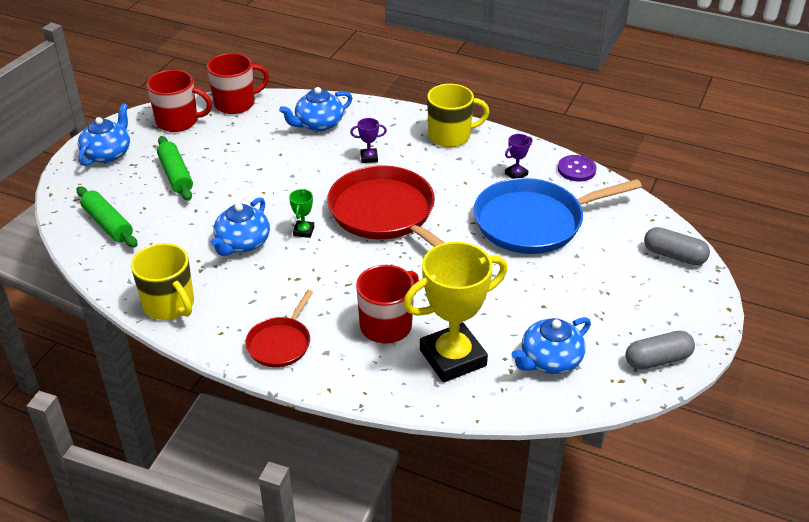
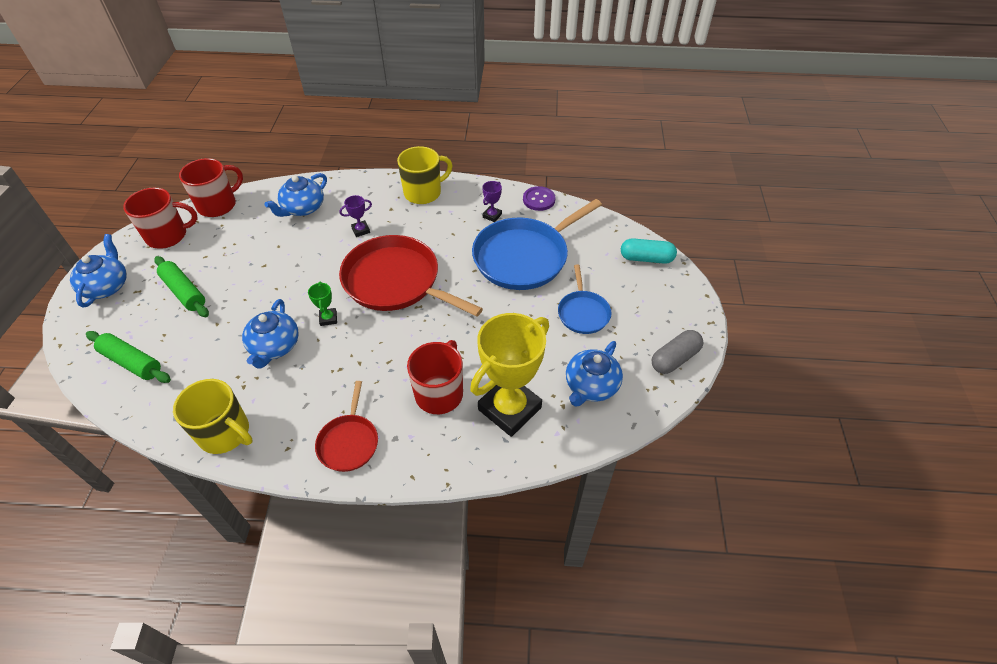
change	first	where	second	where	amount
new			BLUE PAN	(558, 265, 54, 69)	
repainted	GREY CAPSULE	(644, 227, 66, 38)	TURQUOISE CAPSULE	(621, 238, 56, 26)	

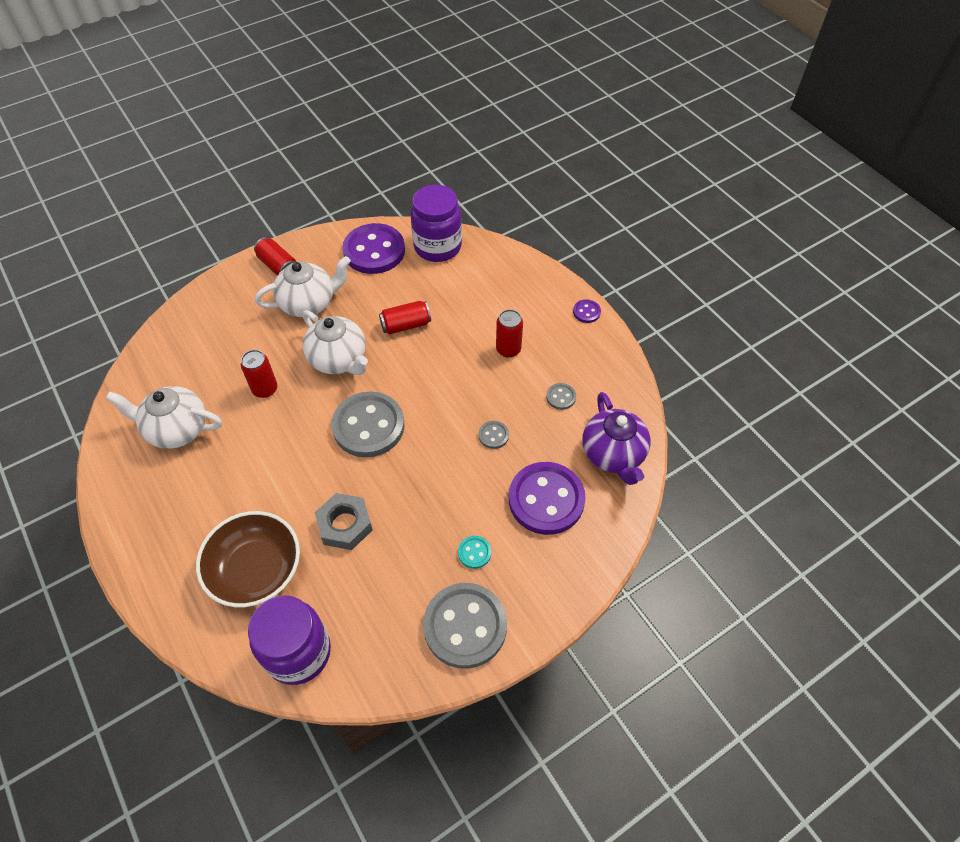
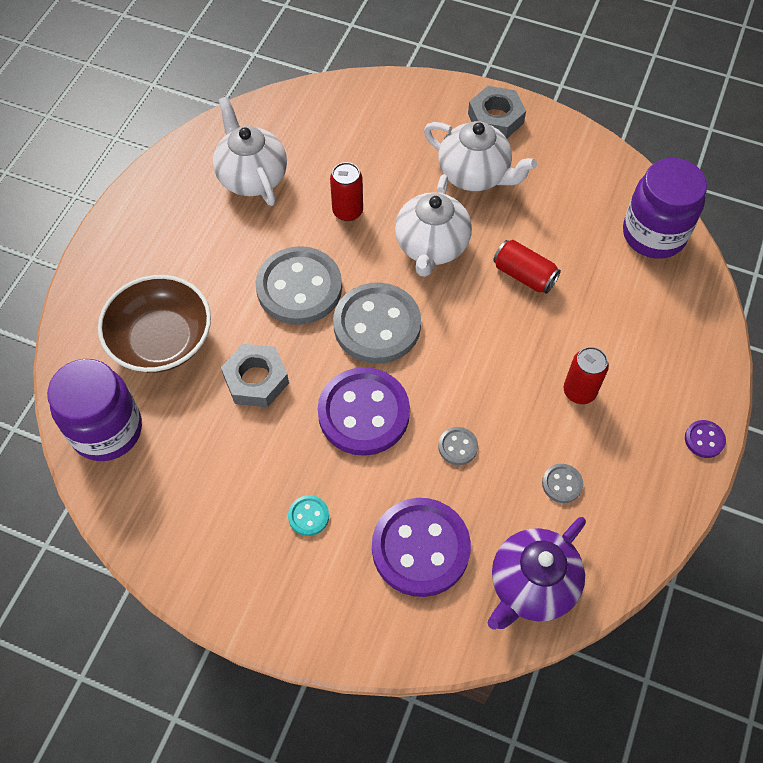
change	first	where	second	where	amount
shifted	GREY BUTTON	(423, 583, 84, 86)		(256, 246, 86, 79)	
shifted	PURPLE BUTTON	(342, 223, 63, 51)		(318, 367, 92, 89)	
swapped	RED CAN	(254, 237, 42, 38)	GREY NUT	(468, 86, 58, 52)	

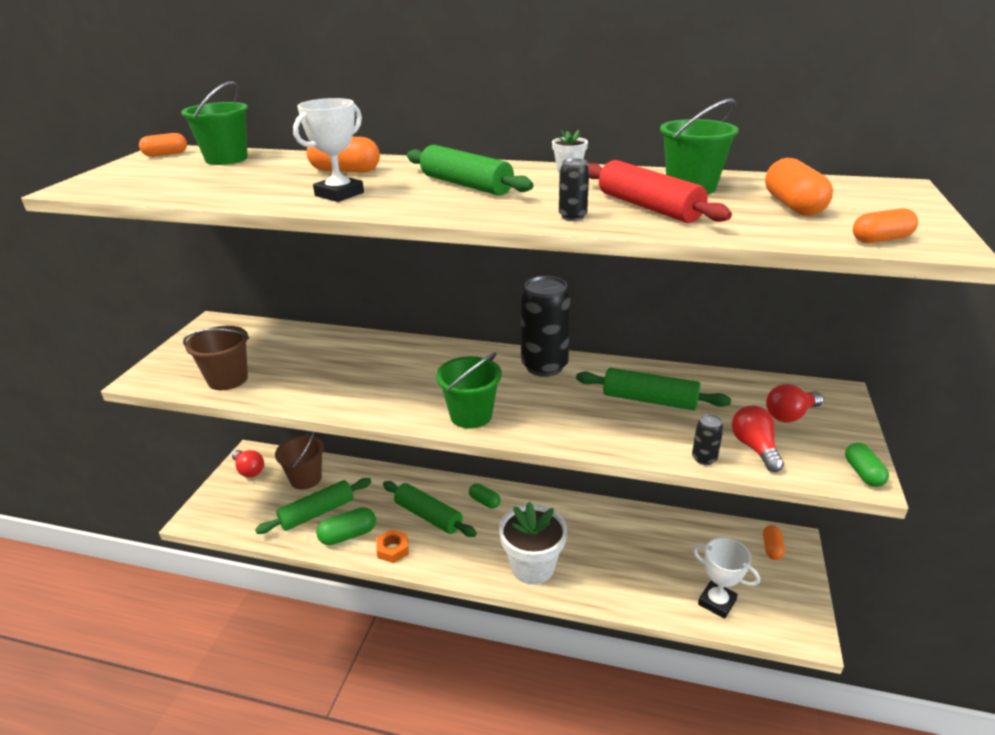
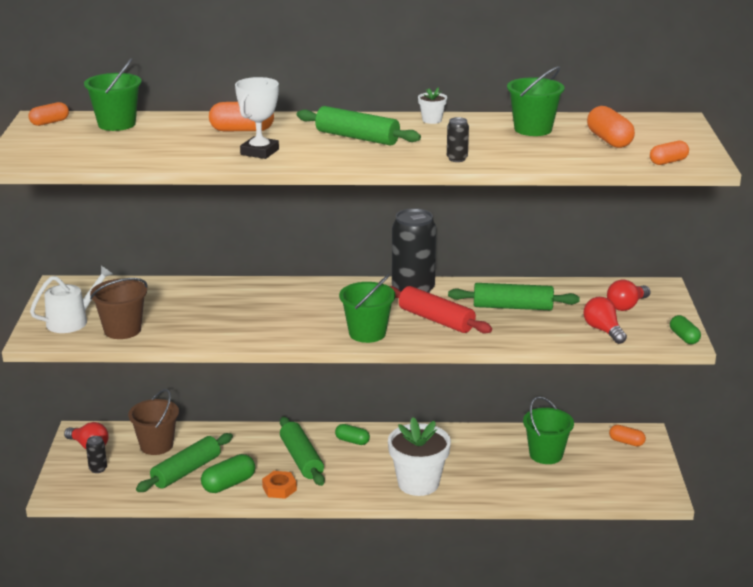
change	first	where	second	where	amount
new			WHITE WATERING CAN	(30, 266, 83, 67)	
shifted	BLACK CAN	(692, 414, 32, 51)		(86, 436, 21, 37)	
rotated	GREEN ROLLING PIN	(383, 481, 94, 56)		(280, 417, 45, 69)	45 degrees clockwise
shifted	RED ROLLING PIN	(588, 160, 144, 63)		(389, 286, 103, 48)	
new			GREEN BUCKET	(523, 396, 51, 68)	
rotated	ORANGE CAPSULE	(763, 525, 22, 35)		(609, 425, 37, 21)	60 degrees counterclockwise
gone	WHITE TROPHY	(693, 537, 67, 82)			

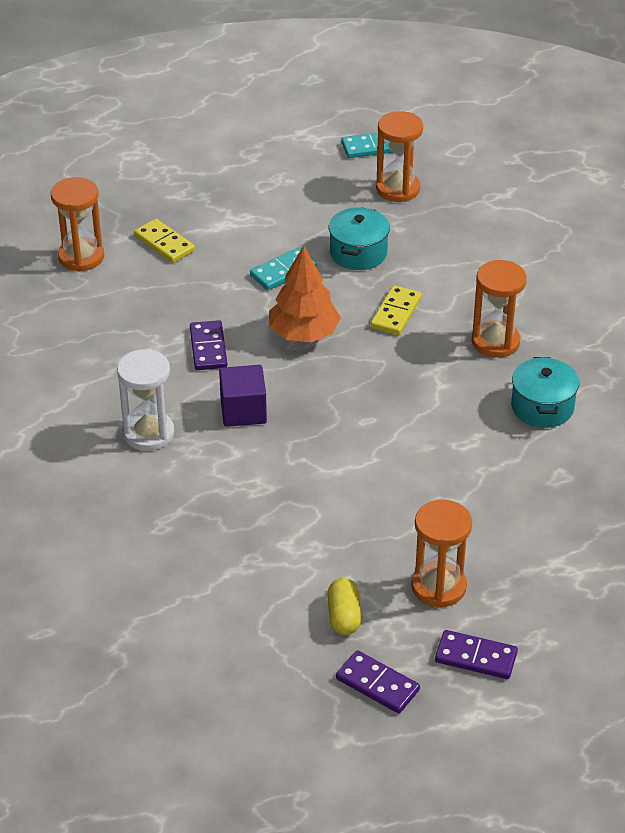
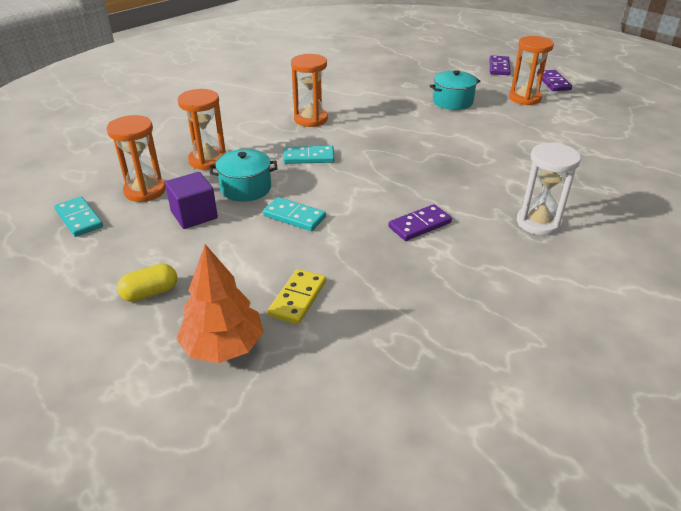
change	first	where	second	where	amount
shifted	YELLOW CAPSULE	(327, 578, 34, 57)		(117, 264, 60, 38)	
shifted	PURPLE CUBE	(219, 365, 48, 62)		(165, 172, 53, 57)	
shifted	ORANGE TREE	(269, 246, 72, 96)		(176, 244, 88, 119)	
shifted	ORANGE HOURGLASS	(51, 177, 53, 95)		(178, 89, 48, 81)	
repainted	YELLOW DOMINO	(370, 285, 51, 50)	TURQUOISE DOMINO	(283, 146, 51, 18)	
shifted	TURQUOISE POT	(511, 357, 68, 71)		(430, 70, 50, 40)	
shifted	PURPLE DOMINO	(336, 650, 84, 63)		(489, 55, 22, 20)	

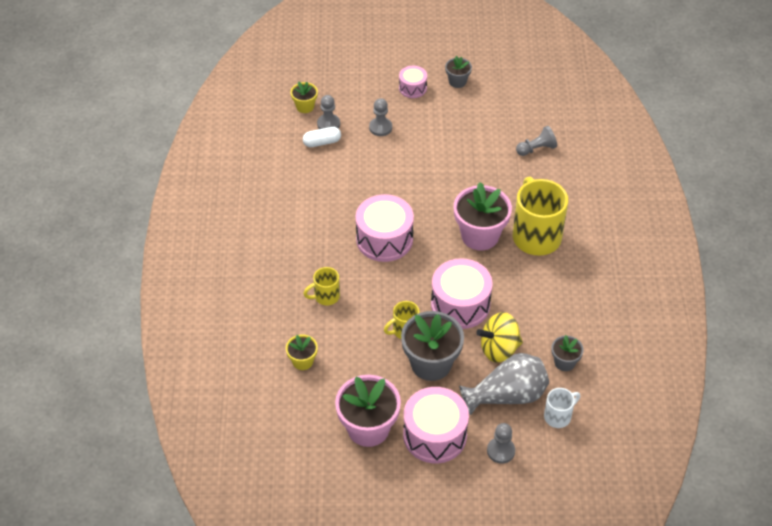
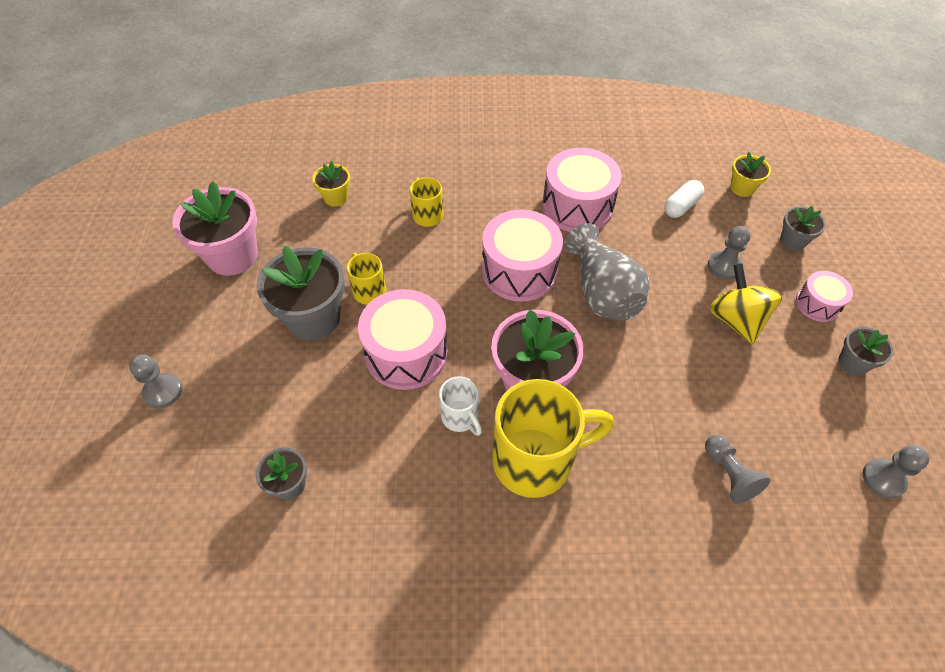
change	first	where	second	where	amount
shifted	WHITE MUG	(544, 388, 36, 40)		(439, 377, 43, 59)	
shifted	PINK DRUM	(403, 387, 66, 76)		(542, 148, 80, 84)	
shifted	GREY VASE	(459, 353, 90, 62)		(564, 223, 86, 98)	
rotated	WHITE CAPSULE	(303, 127, 38, 20)		(664, 180, 40, 38)	60 degrees clockwise
shifted	YELLOW SPINNING TOP	(476, 312, 47, 51)		(709, 263, 73, 81)	
new			GREY FLOWER POT	(780, 206, 46, 45)	
shifted	GREY PAWN	(317, 95, 23, 34)		(863, 445, 66, 54)	

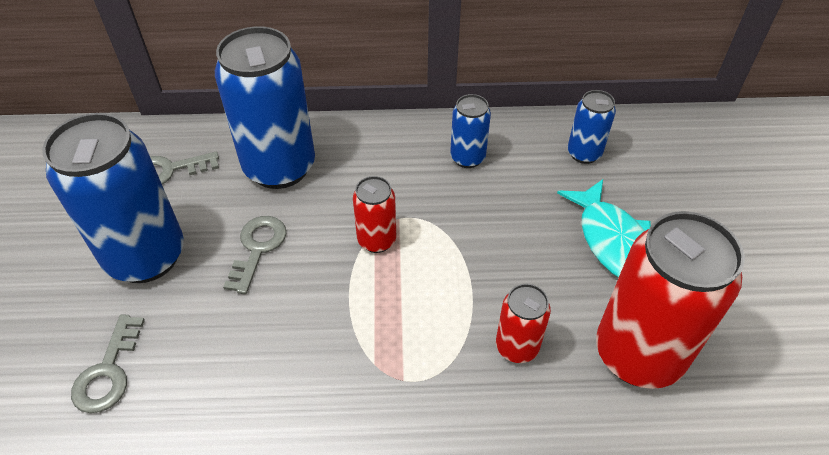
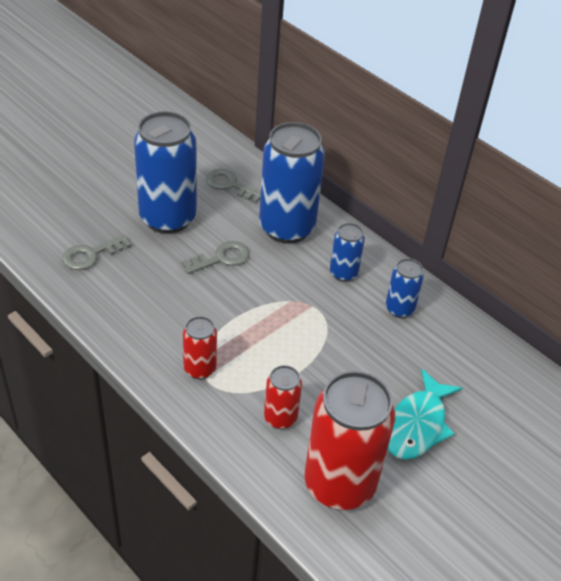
change	first	where	second	where	amount
shifted	RED CAN	(353, 176, 43, 77)		(183, 316, 34, 63)	
shifted	BLUE CAN	(568, 90, 48, 74)		(330, 223, 35, 59)	

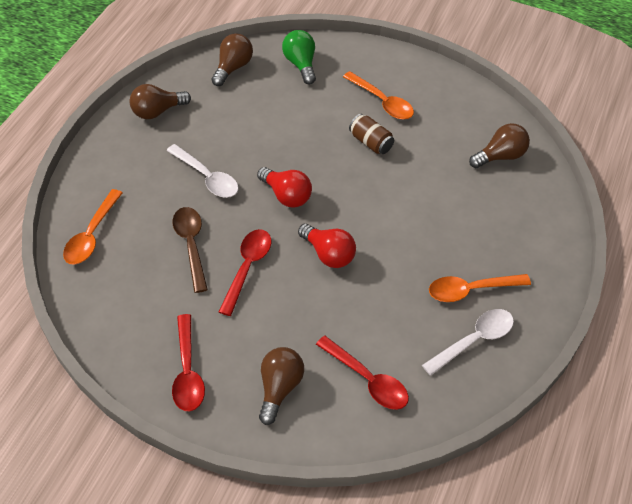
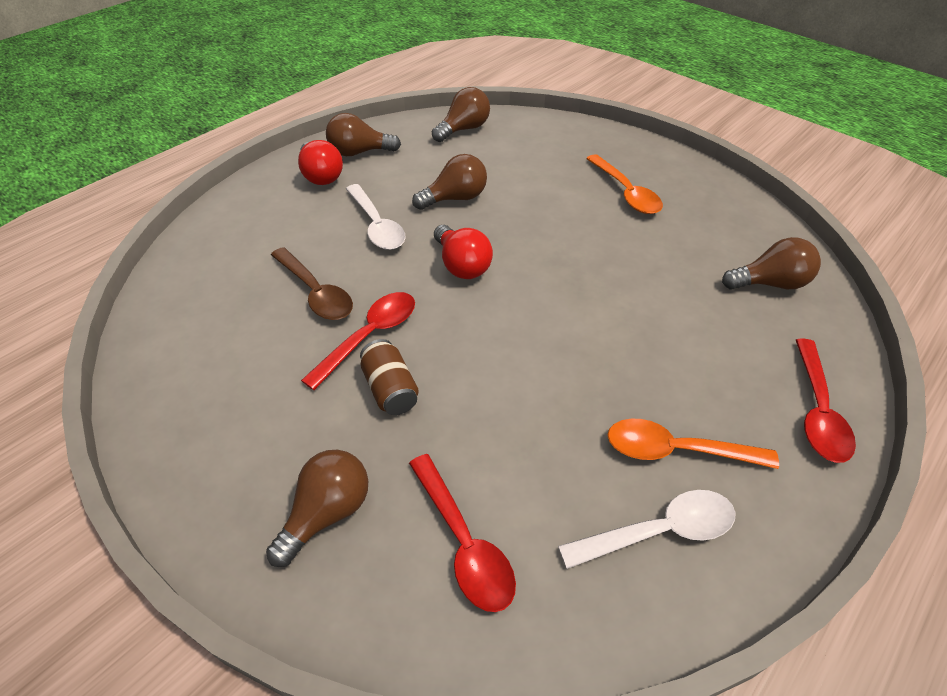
change	first	where	second	where	amount
rotated	BROWN SPOON	(172, 207, 36, 86)		(271, 247, 82, 73)	135 degrees clockwise
shifted	RED LIGHT BULB	(298, 224, 58, 44)		(298, 140, 45, 45)	
shifted	BROWN CAN	(349, 114, 45, 40)		(360, 339, 59, 76)	
new			BROWN LIGHT BULB	(412, 154, 75, 56)	
shifted	RED SPOON	(172, 314, 33, 97)		(796, 338, 60, 125)	
gone	ORANGE SPOON	(63, 189, 59, 76)			
gone	GREEN LIGHT BULB	(282, 30, 34, 55)			

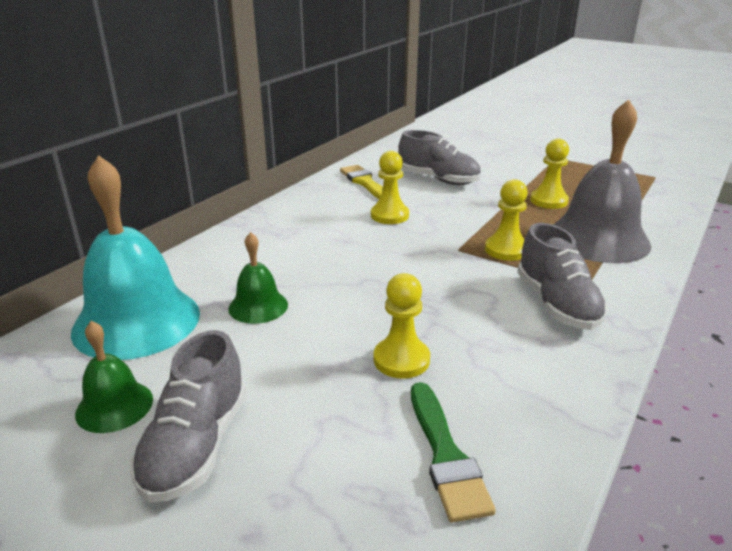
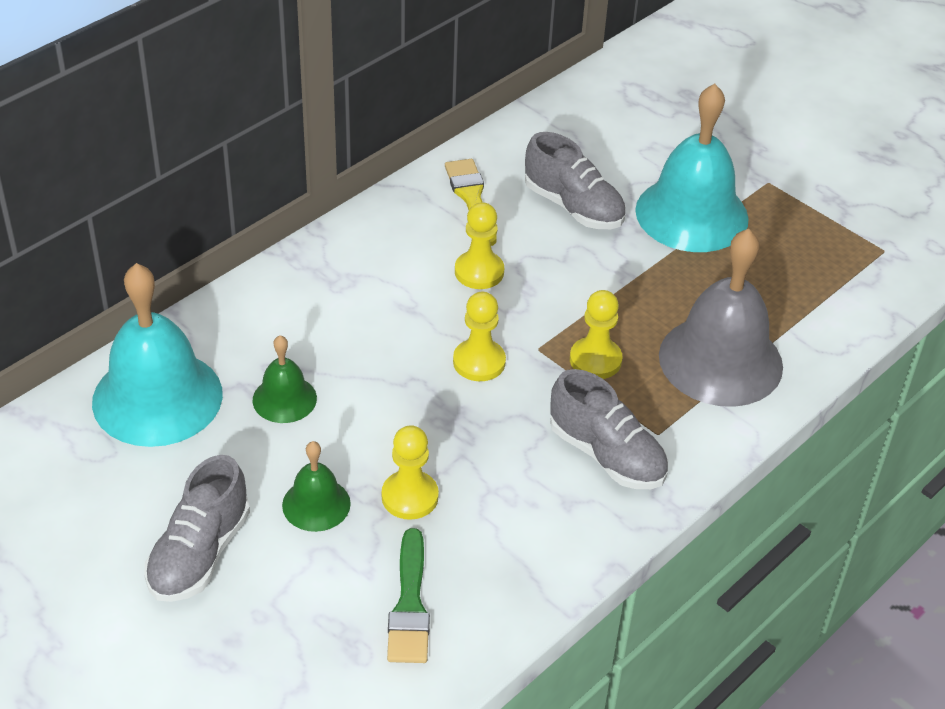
change	first	where	second	where	amount
shifted	GREEN BELL	(75, 321, 78, 112)		(282, 441, 69, 91)	
shifted	YELLOW PAWN	(530, 139, 39, 70)		(453, 292, 53, 89)	
rotated	GREY SHOE	(517, 223, 91, 107)		(550, 369, 118, 120)	45 degrees counterclockwise
new			TURQUOISE BELL	(635, 84, 114, 168)	

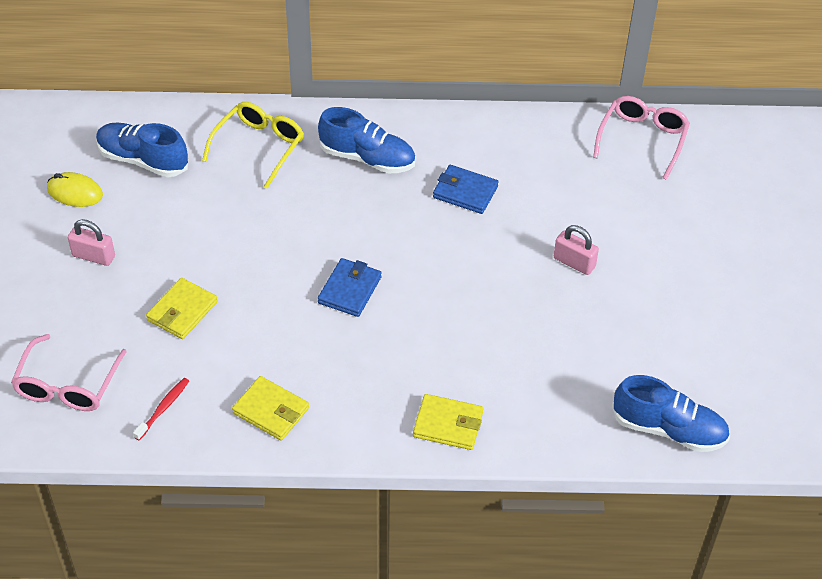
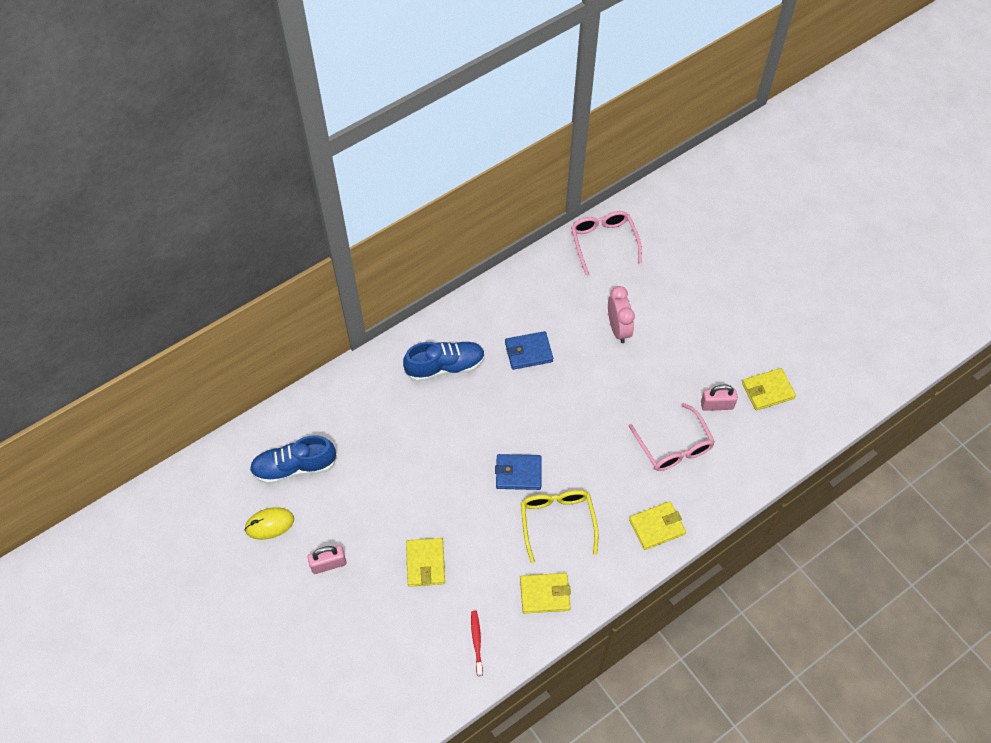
change	first	where	second	where	amount
rotated	BLUE WALLET	(318, 258, 64, 59)		(495, 454, 47, 36)	75 degrees counterclockwise
shifted	YELLOW GLASSES	(202, 102, 102, 87)		(521, 490, 77, 73)	
new			PINK CLOCK	(608, 286, 27, 57)	
shifted	PINK GLASSES	(11, 334, 116, 77)		(629, 403, 86, 68)	
shifted	PINK PADLOCK	(554, 225, 45, 50)		(701, 384, 37, 27)	
new			YELLOW WALLET	(742, 368, 54, 42)	
gone	BLUE SHOE	(612, 375, 118, 77)			

